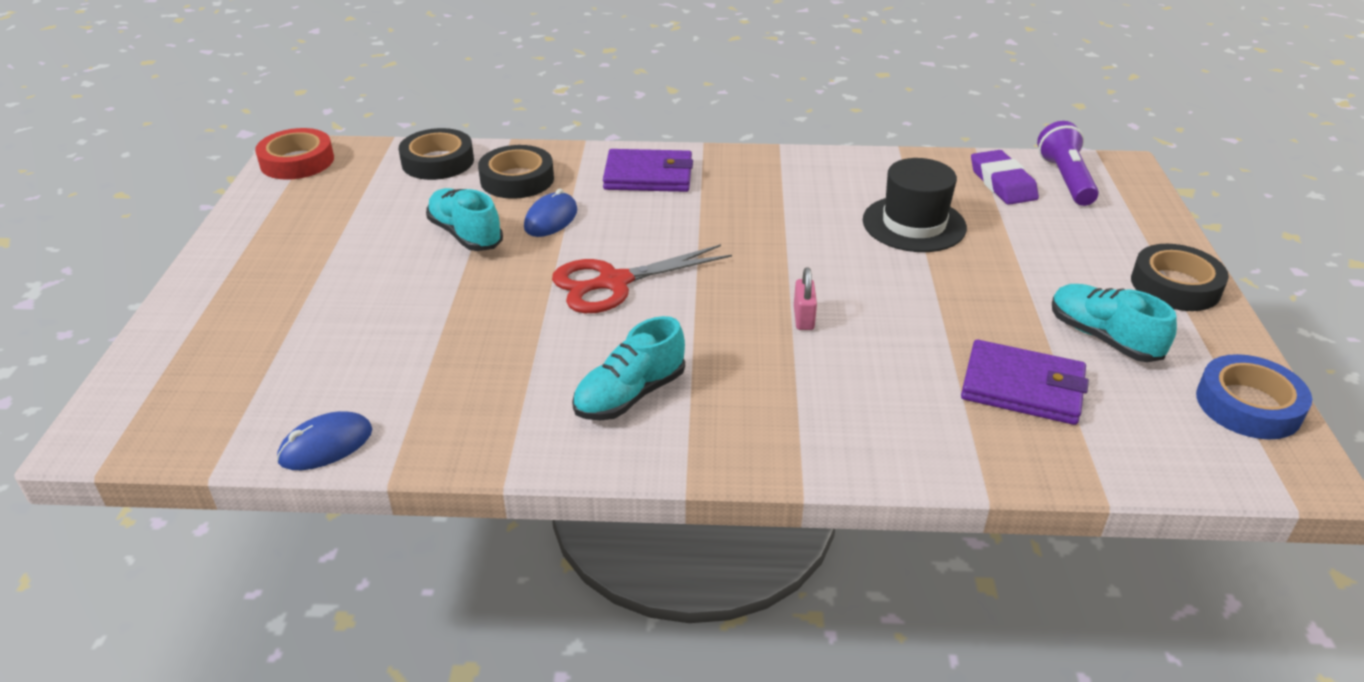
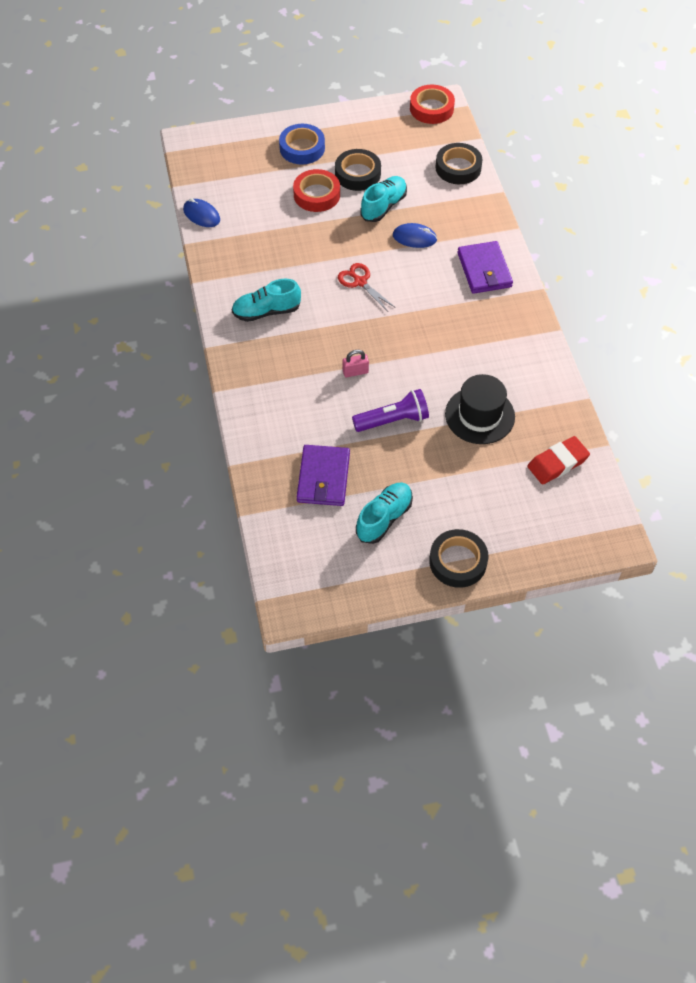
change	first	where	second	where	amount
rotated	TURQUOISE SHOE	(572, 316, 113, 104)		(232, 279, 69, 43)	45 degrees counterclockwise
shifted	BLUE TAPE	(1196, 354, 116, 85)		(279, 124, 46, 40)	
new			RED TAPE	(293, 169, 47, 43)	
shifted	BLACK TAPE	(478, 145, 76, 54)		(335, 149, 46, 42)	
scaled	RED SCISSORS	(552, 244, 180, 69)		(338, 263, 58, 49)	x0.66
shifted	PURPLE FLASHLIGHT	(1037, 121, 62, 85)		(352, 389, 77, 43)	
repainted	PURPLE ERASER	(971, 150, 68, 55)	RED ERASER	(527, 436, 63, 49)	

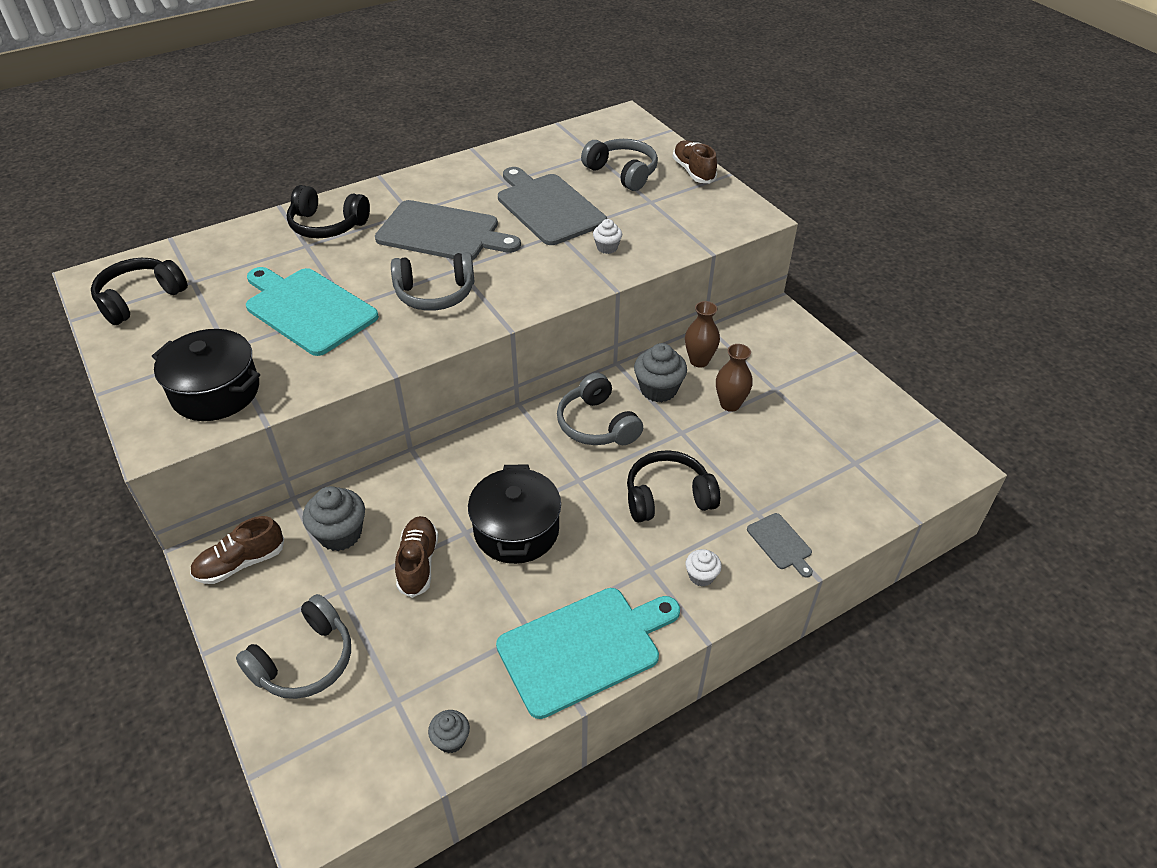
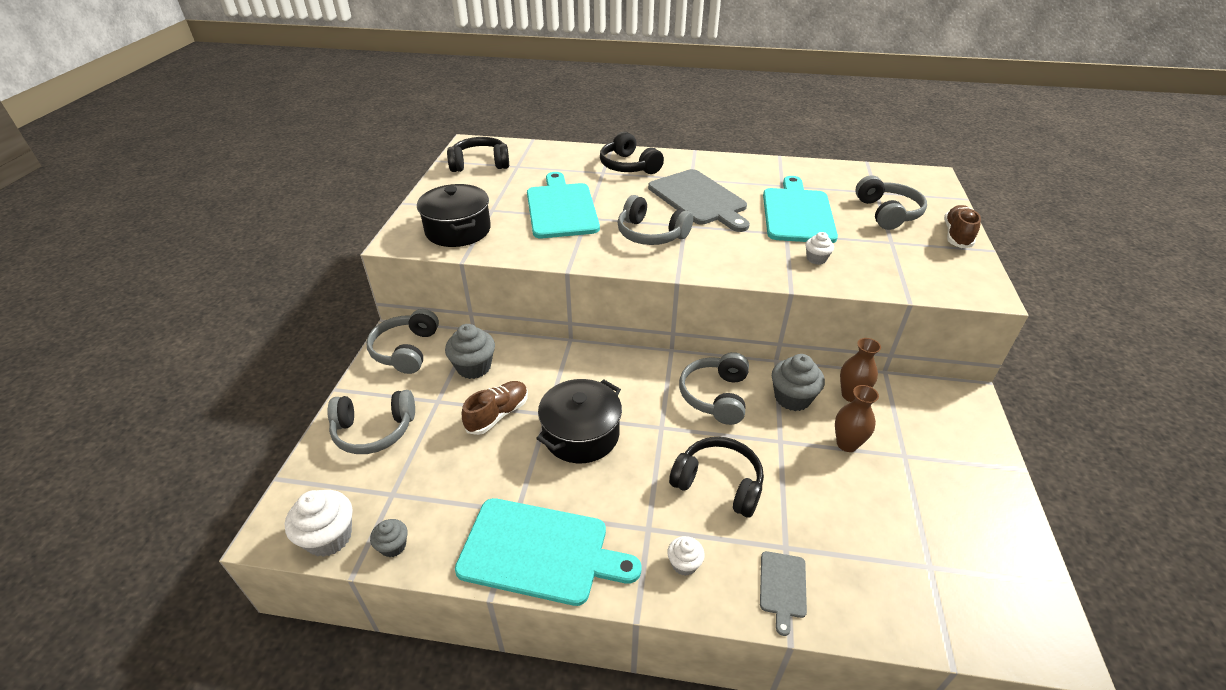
change	first	where	second	where	amount
new			WHITE CUPCAKE	(285, 490, 67, 67)	
swapped	BROWN SHOE	(190, 516, 94, 68)	GREY HEADPHONES	(366, 309, 73, 65)	
repainted	GREY CUTTING BOARD	(498, 167, 109, 78)	TURQUOISE CUTTING BOARD	(763, 176, 75, 67)	

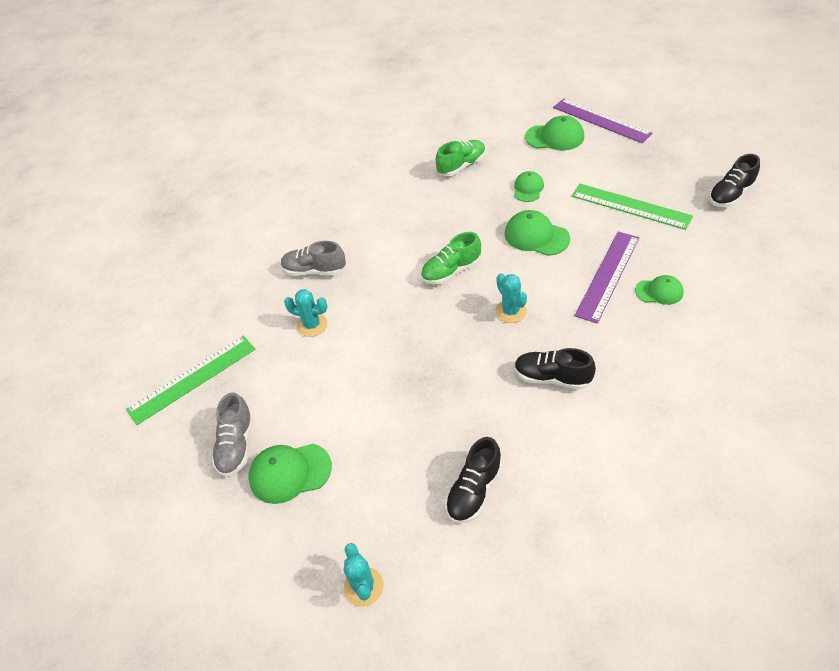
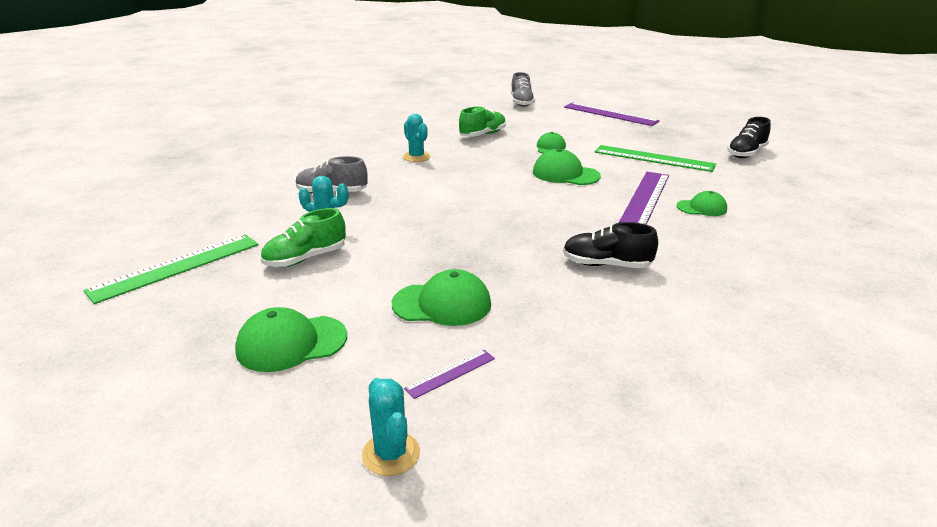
change	first	where	second	where	amount
shifted	GREEN SHOE	(421, 232, 60, 53)		(260, 208, 86, 59)	
shifted	GREEN CAP	(525, 116, 59, 35)		(392, 269, 99, 57)	
shifted	TURQUOISE CACTUS	(495, 273, 32, 50)		(403, 114, 27, 48)	
new			PURPLE RULER	(404, 350, 91, 49)	
shifted	GREY SHOE	(212, 392, 41, 85)		(511, 72, 24, 35)	
gone	BLACK SHOE	(445, 437, 57, 87)			

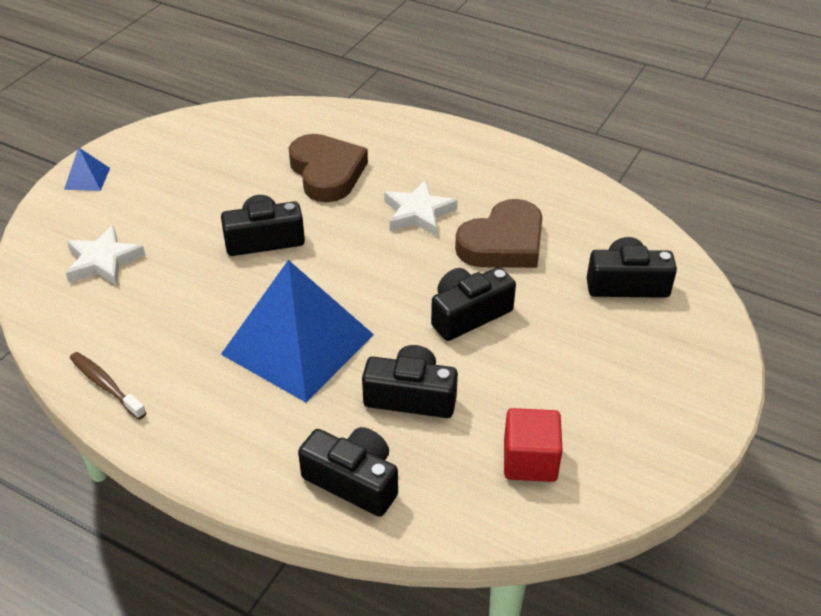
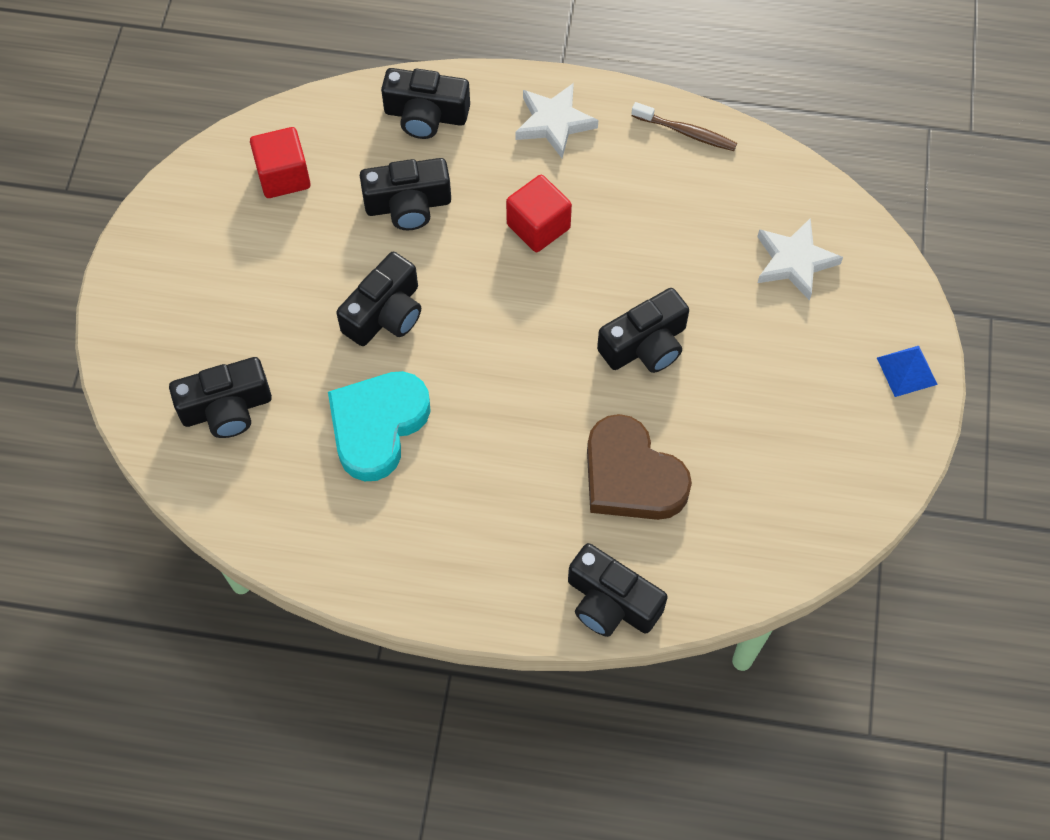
change	first	where	second	where	amount
repainted	BROWN HEART	(455, 199, 87, 69)	TURQUOISE HEART	(328, 371, 103, 110)	
swapped	BLUE PYRAMID	(221, 260, 153, 142)	RED CUBE	(506, 175, 66, 77)	
shifted	WHITE STAR	(384, 180, 74, 56)		(515, 83, 83, 75)	
new			BLACK CAMERA	(568, 543, 100, 94)	

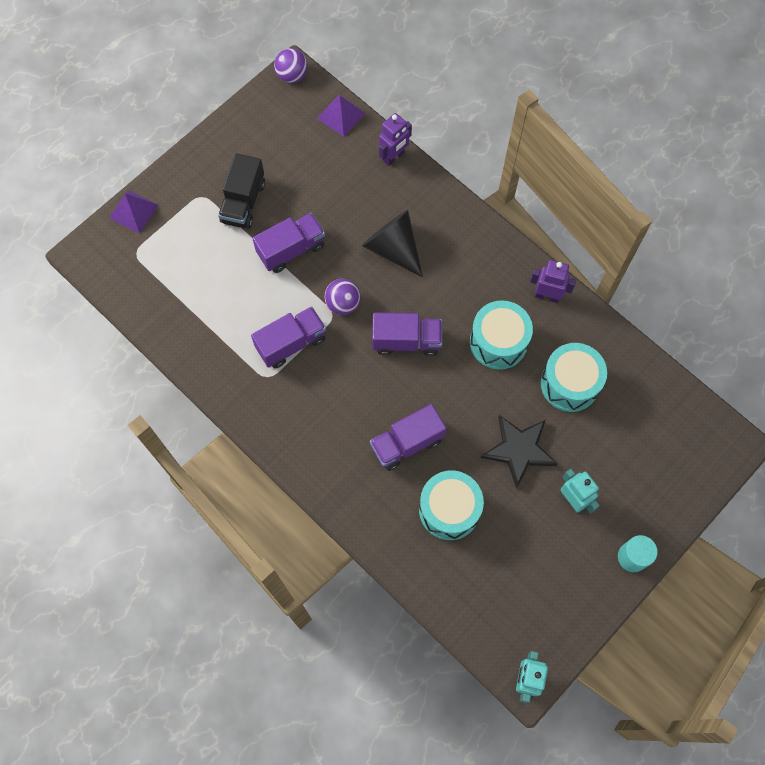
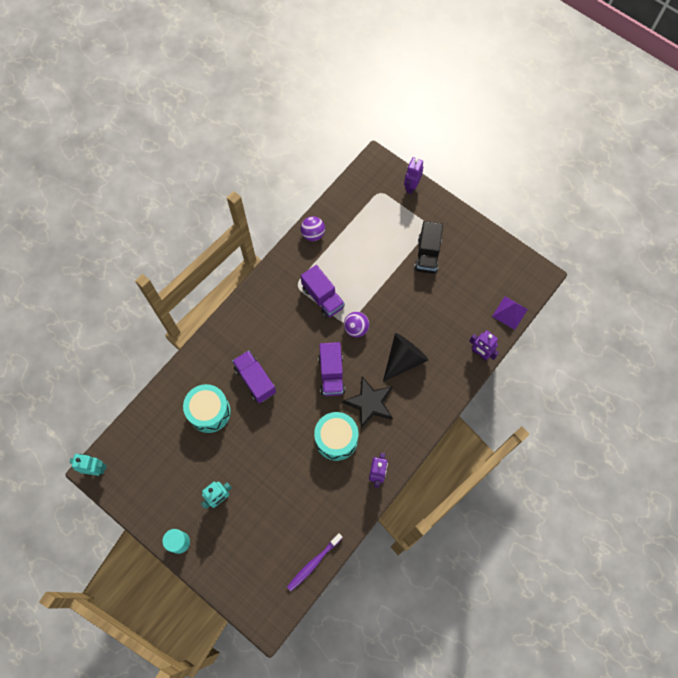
change	first	where	second	where	amount
new			PURPLE TOOTHBRUSH	(287, 533, 56, 58)	
shifted	PURPLE BALL	(274, 48, 34, 35)		(301, 216, 24, 25)	
shifted	BLACK STAR	(481, 415, 76, 74)		(342, 376, 51, 52)	
swapped	PURPLE PYRAMID	(109, 190, 49, 43)	PURPLE ROBOT	(404, 157, 19, 37)	
rotated	BLACK TRUCK	(218, 153, 47, 76)		(414, 221, 29, 53)	90 degrees counterclockwise
gone	PURPLE TRUCK	(252, 213, 73, 60)			
gone	TURQUOISE DRUM	(541, 343, 66, 69)			

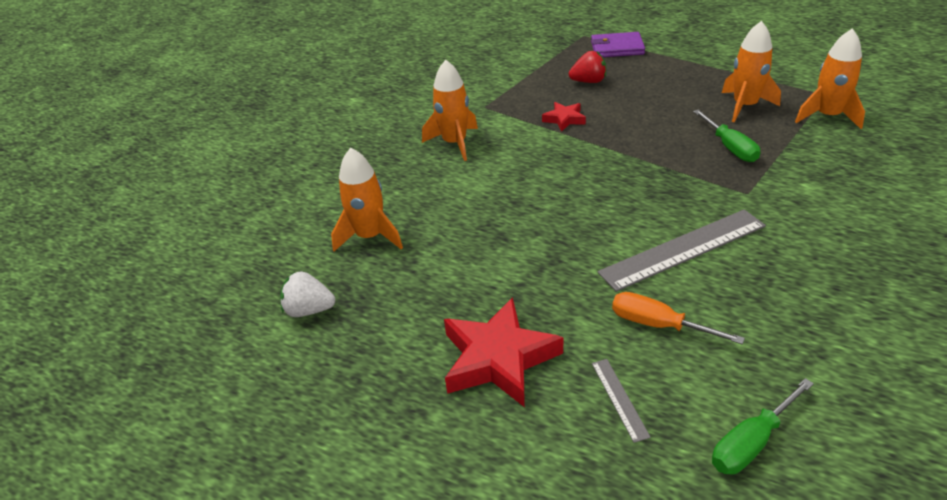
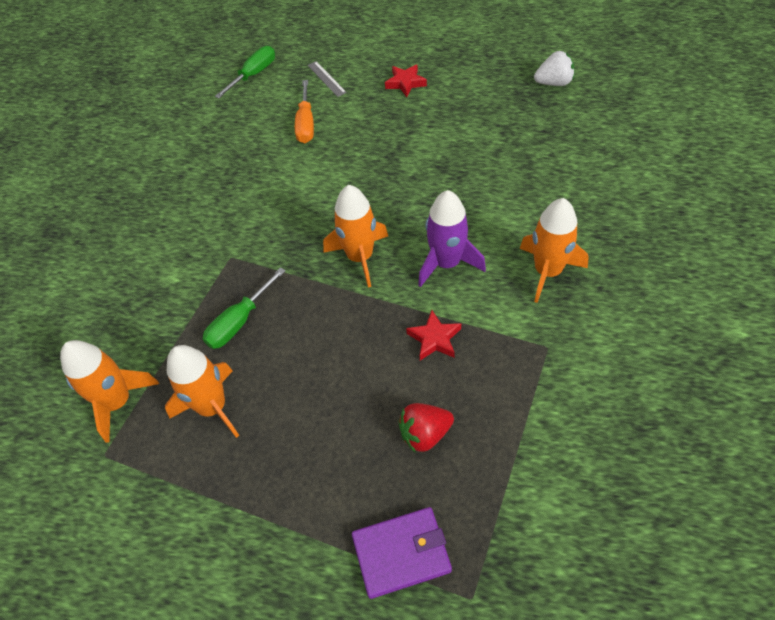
change	first	where	second	where	amount
rotated	GREEN SCREWDRIVER	(693, 110, 67, 52)		(203, 267, 82, 82)	105 degrees counterclockwise
rotated	ORANGE SCREWDRIVER	(612, 292, 133, 52)		(295, 80, 19, 63)	75 degrees clockwise
shifted	ORANGE ROCKET	(331, 148, 72, 103)		(323, 185, 65, 102)	
scaled	RED STAR	(444, 297, 119, 110)		(385, 64, 42, 33)	x0.52
new			PURPLE ROCKET	(418, 190, 68, 97)	
gone	GREY RULER	(597, 209, 169, 83)			

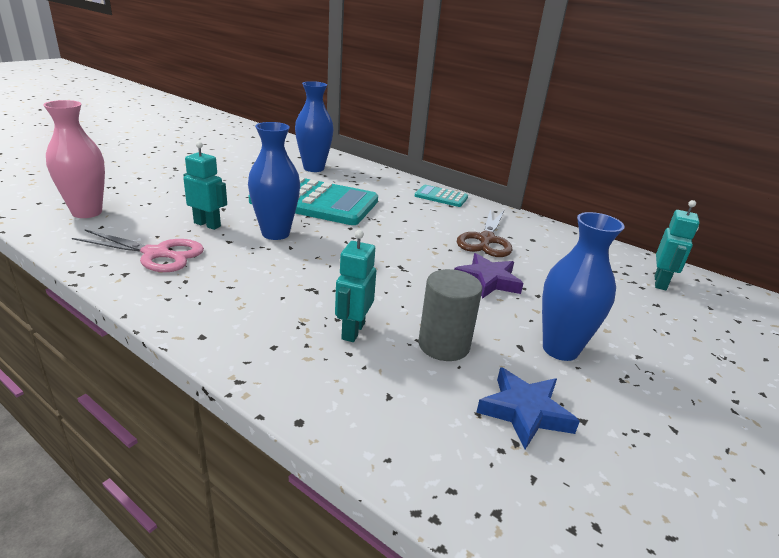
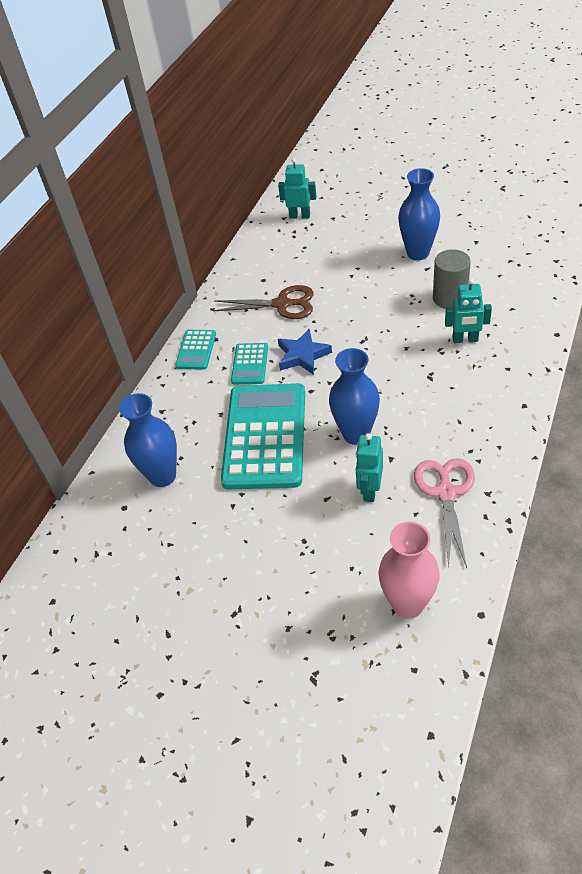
change	first	where	second	where	amount
new			TURQUOISE CALCULATOR	(231, 343, 37, 41)	
shifted	BLUE STAR	(476, 367, 104, 83)		(278, 329, 54, 46)	
gone	PURPLE STAR	(454, 253, 69, 46)			

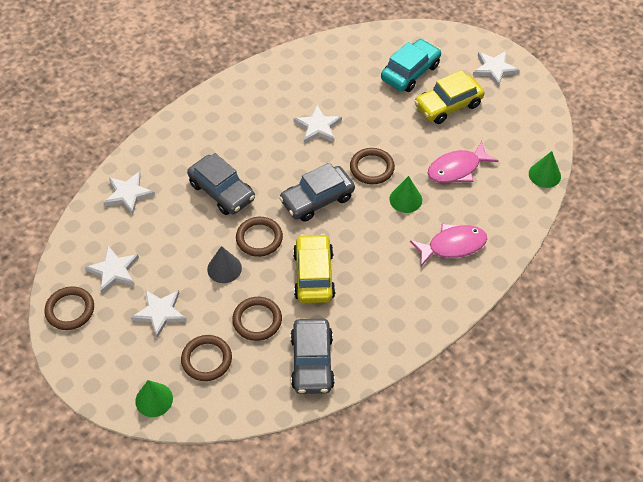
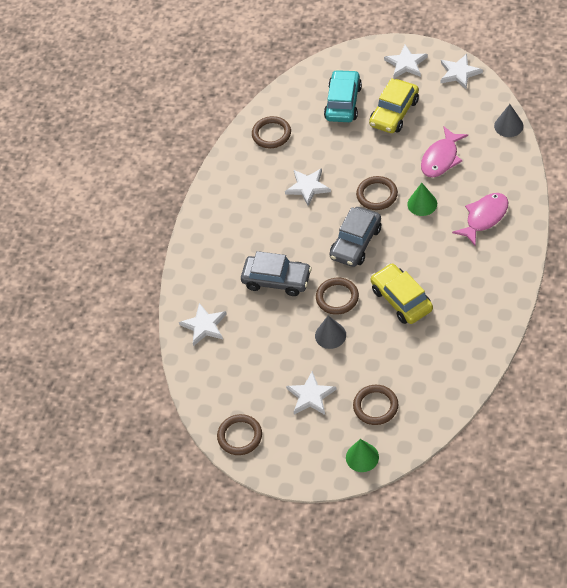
change	first	where	second	where	amount
shifted	BROWN RING	(232, 297, 50, 44)		(252, 116, 39, 32)	
shifted	WHITE STAR	(85, 246, 54, 48)		(440, 54, 43, 36)	
repainted	GREEN CONE	(529, 151, 32, 37)	GREY CONE	(494, 104, 30, 33)	
gone	GREY CAR	(290, 319, 45, 75)			

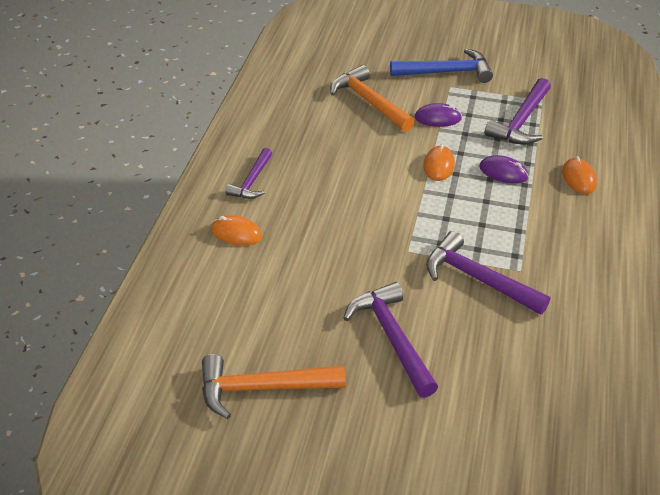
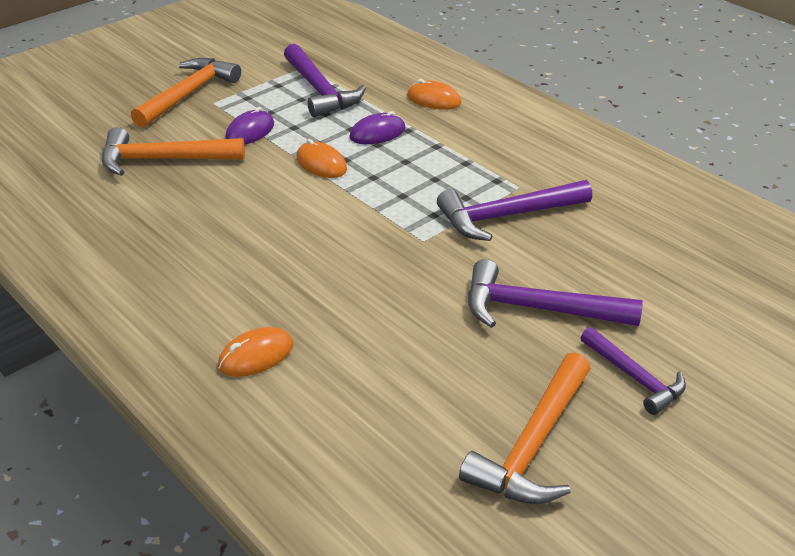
change	first	where	second	where	amount
repainted	BLUE HAMMER	(390, 49, 103, 34)	ORANGE HAMMER	(131, 58, 110, 70)	
shifted	PURPLE HAMMER	(225, 148, 47, 51)		(581, 327, 105, 88)	

